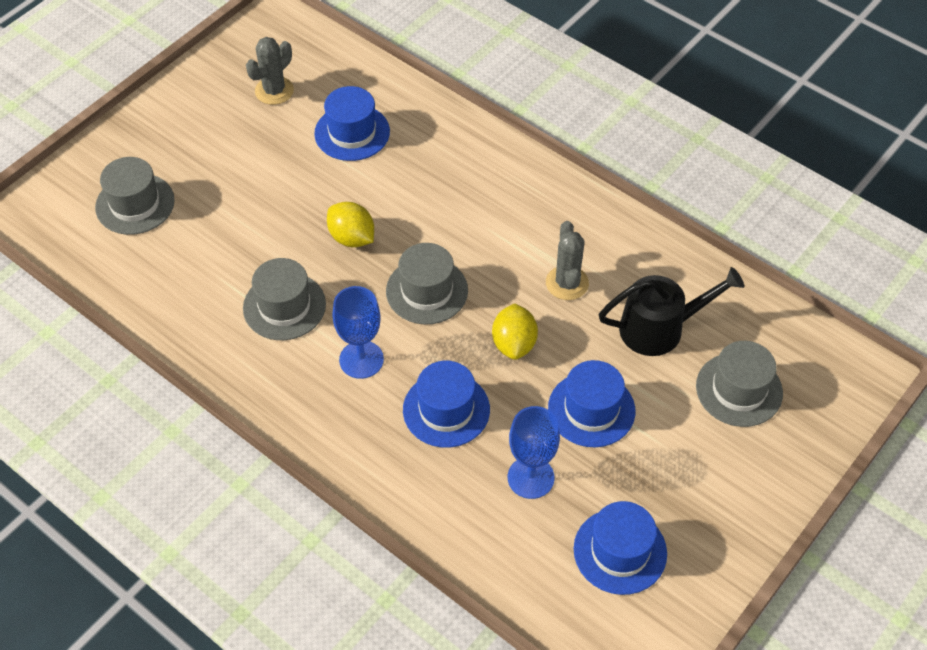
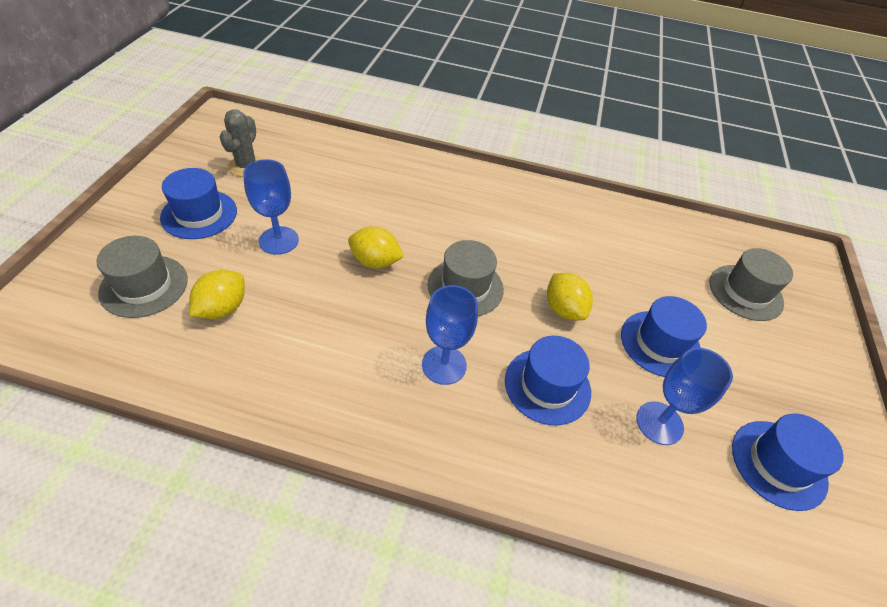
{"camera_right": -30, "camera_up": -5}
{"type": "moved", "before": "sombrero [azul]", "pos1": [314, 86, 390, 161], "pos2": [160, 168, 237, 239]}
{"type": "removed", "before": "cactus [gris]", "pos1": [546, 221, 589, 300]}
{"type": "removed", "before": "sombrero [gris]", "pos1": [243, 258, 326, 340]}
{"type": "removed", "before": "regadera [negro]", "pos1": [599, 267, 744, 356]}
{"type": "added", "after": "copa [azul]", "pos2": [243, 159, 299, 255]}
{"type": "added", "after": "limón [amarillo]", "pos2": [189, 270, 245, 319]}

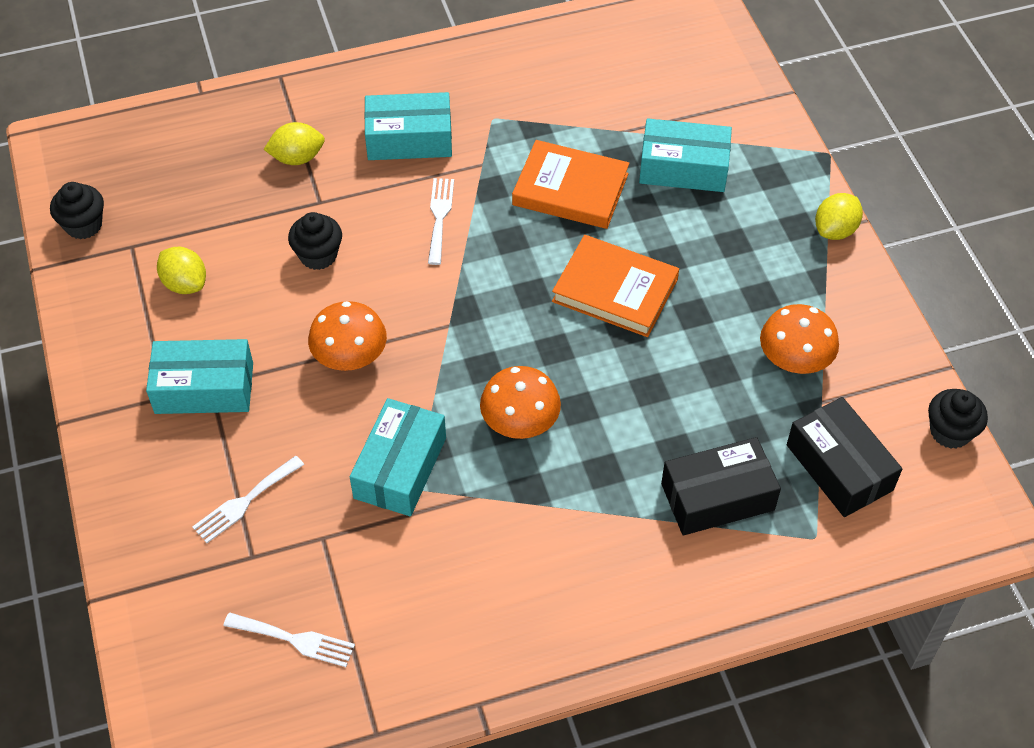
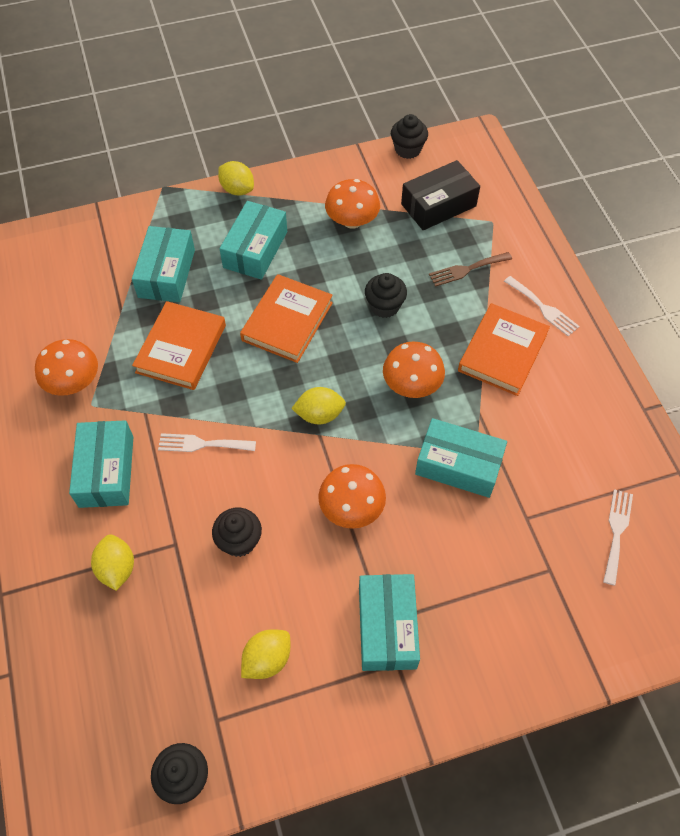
{"camera_right": -90, "camera_up": 5}
{"type": "replaced", "before": "caja [negro]", "after": "tenedor [marrón]", "pos1": [661, 437, 781, 535], "pos2": [429, 252, 512, 287]}
{"type": "moved", "before": "tenedor [blanco]", "pos1": [192, 456, 304, 543], "pos2": [504, 276, 580, 337]}
{"type": "added", "after": "caja [turquesa]", "pos2": [220, 201, 287, 280]}
{"type": "added", "after": "magdalena [negro]", "pos2": [365, 273, 407, 318]}
{"type": "added", "after": "libro [naranja]", "pos2": [458, 303, 550, 396]}
{"type": "added", "after": "seta [naranja]", "pos2": [35, 339, 98, 396]}
{"type": "added", "after": "limón [amarillo]", "pos2": [291, 387, 346, 424]}

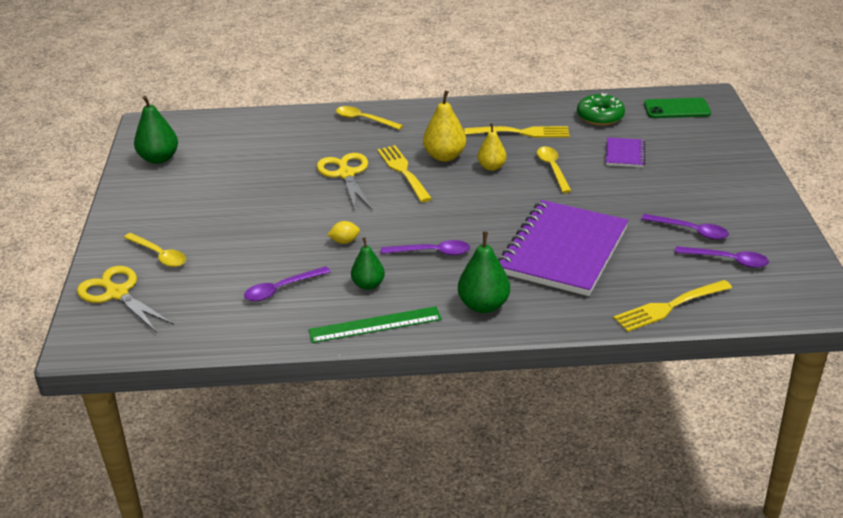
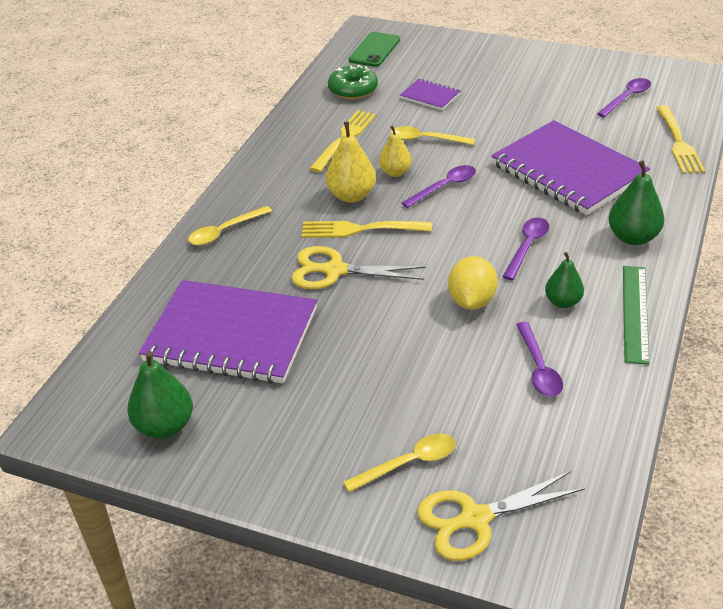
{"camera_right": -65, "camera_up": 5}
{"type": "moved", "before": "cuchara [morado]", "pos1": [641, 214, 729, 240], "pos2": [402, 165, 476, 208]}
{"type": "resized", "before": "limón [amarillo]", "pos1": [327, 221, 360, 244], "pos2": [448, 256, 498, 309], "scale": 1.81}
{"type": "added", "after": "cuaderno [morado]", "pos2": [139, 280, 317, 384]}

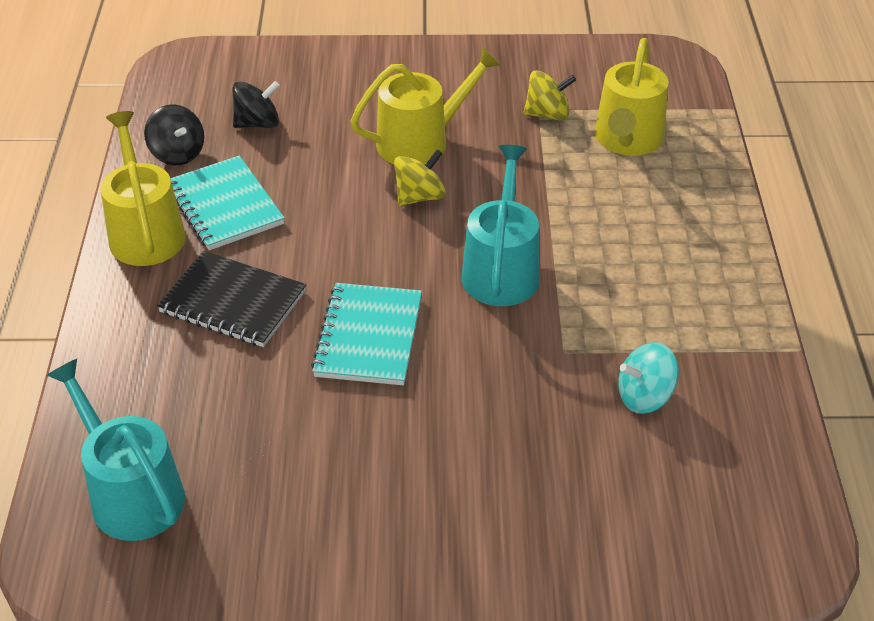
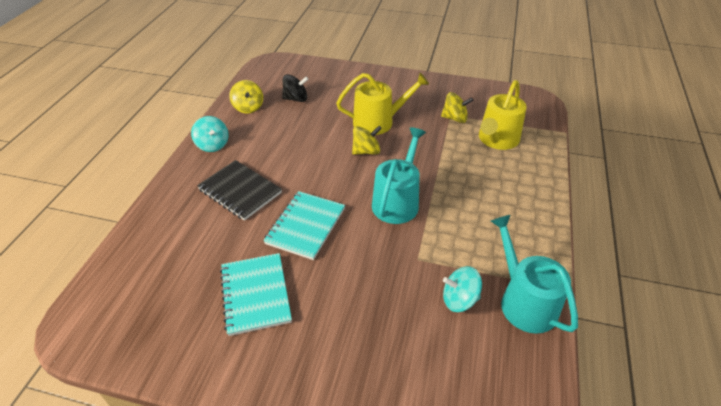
{"camera_right": 15, "camera_up": 0}
{"type": "recoloured", "before": "peonza [negro]", "after": "peonza [amarillo]", "pos1": [144, 105, 204, 165], "pos2": [229, 80, 263, 114]}
{"type": "replaced", "before": "regadera [amarillo]", "after": "peonza [turquesa]", "pos1": [101, 111, 186, 266], "pos2": [191, 116, 229, 152]}
{"type": "moved", "before": "cuaderno [turquesa]", "pos1": [170, 156, 285, 250], "pos2": [220, 253, 292, 336]}
{"type": "moved", "before": "regadera [turquesa]", "pos1": [47, 359, 185, 541], "pos2": [491, 215, 578, 334]}

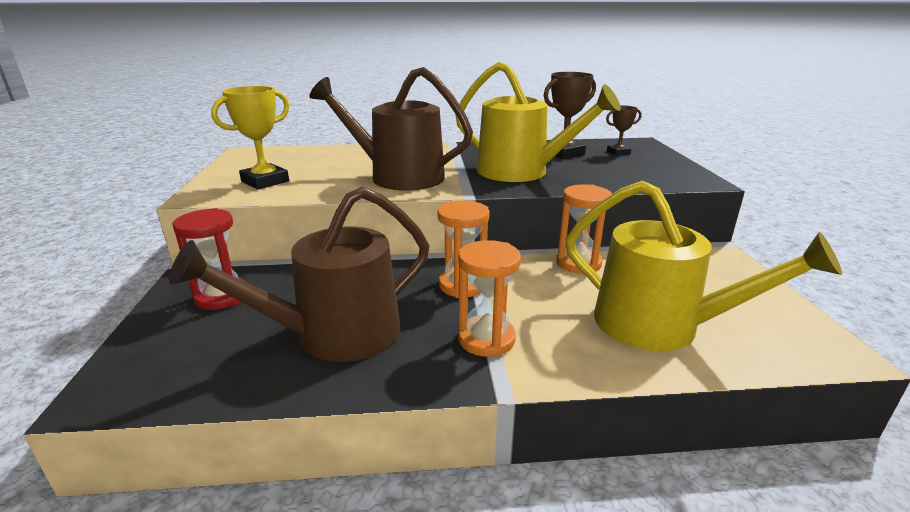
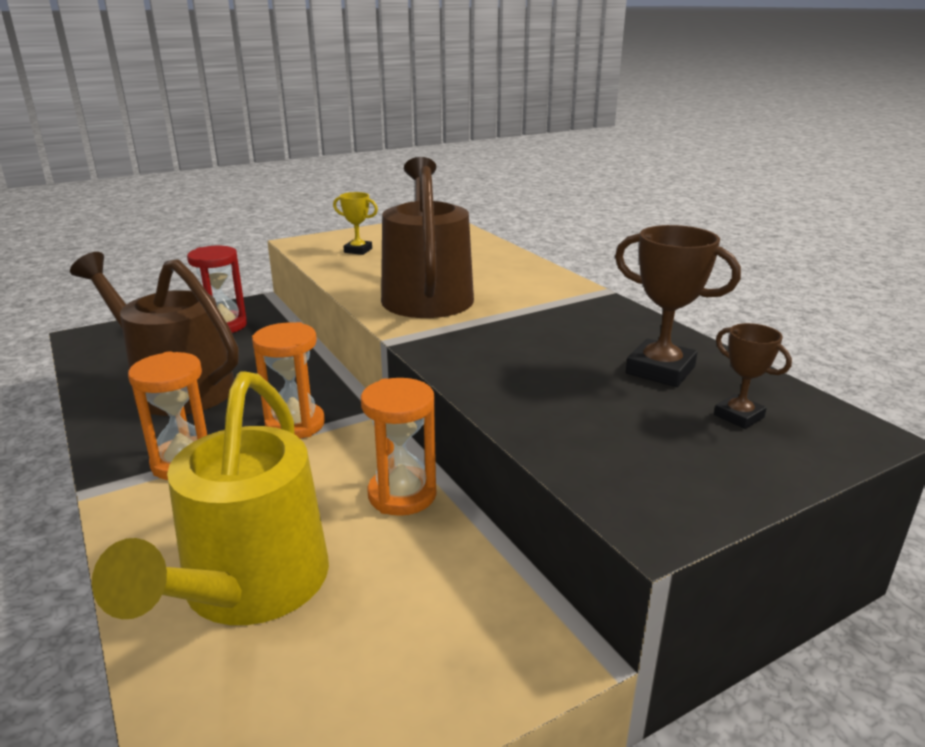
{"camera_right": 65, "camera_up": 0}
{"type": "removed", "before": "regadera [amarillo]", "pos1": [455, 62, 621, 182]}
{"type": "resized", "before": "trofeo [amarillo]", "pos1": [211, 86, 290, 190], "pos2": [333, 192, 378, 255], "scale": 0.59}

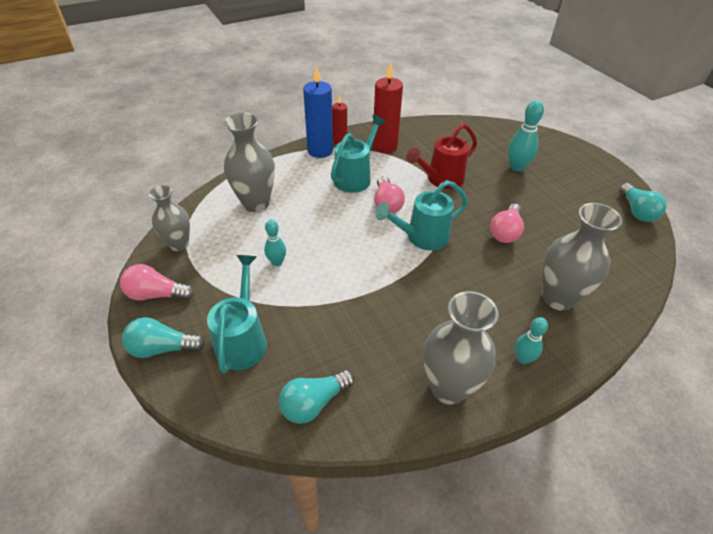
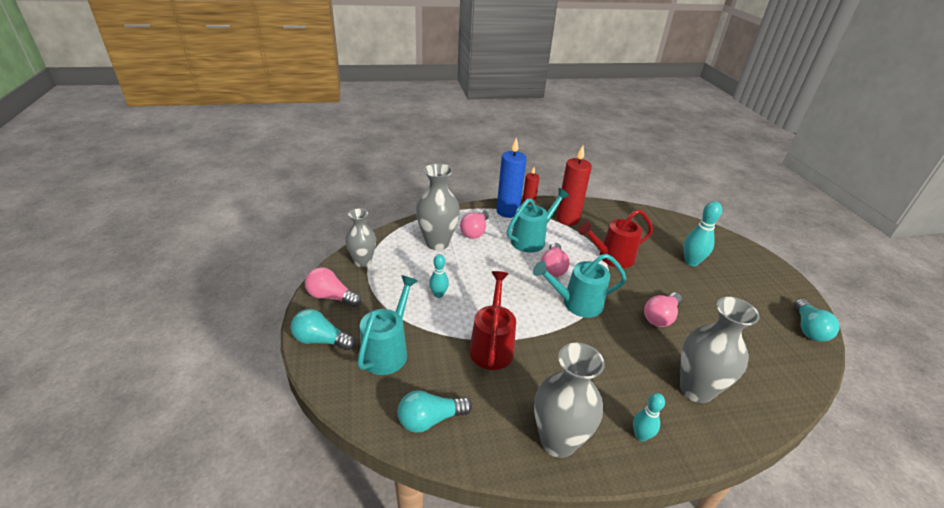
{"camera_right": 15, "camera_up": -10}
{"type": "added", "after": "bombilla [rosa]", "pos2": [460, 210, 489, 239]}
{"type": "added", "after": "regadera [rojo]", "pos2": [469, 271, 516, 370]}

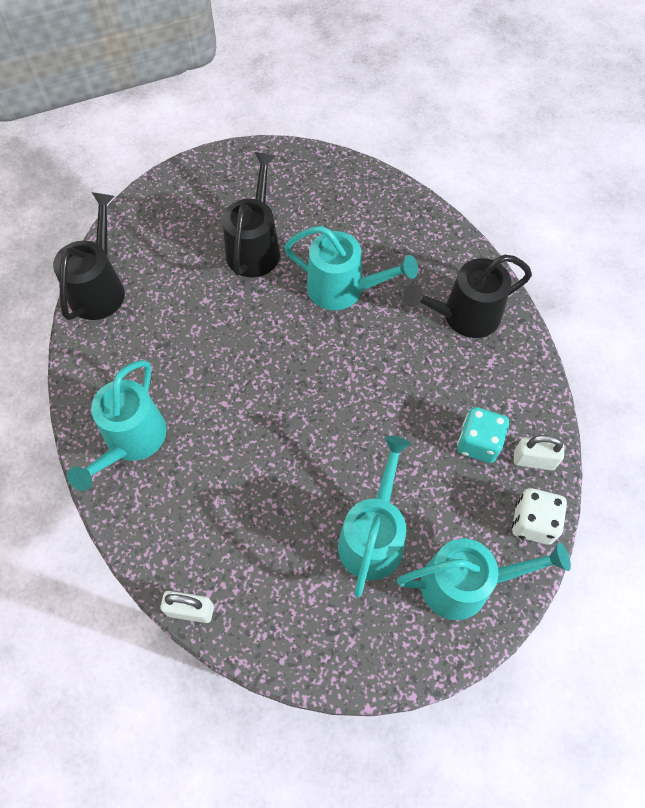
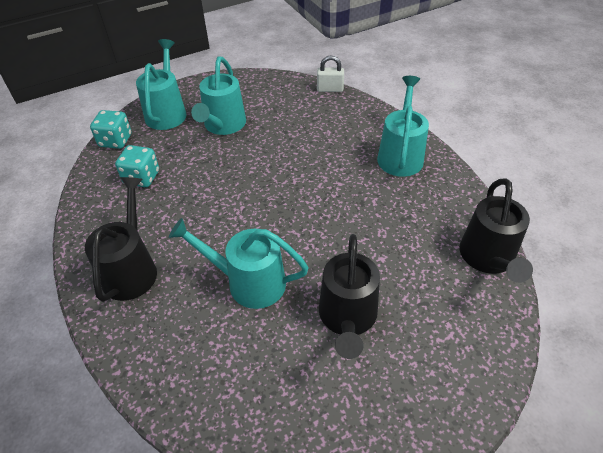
{"camera_right": 175, "camera_up": -15}
{"type": "turned", "before": "regadera [negro]", "pos1": [403, 254, 532, 338], "pos2": [85, 177, 157, 302], "turn": -60}
{"type": "removed", "before": "candado [blanco]", "pos1": [514, 435, 564, 471]}
{"type": "recoloured", "before": "dado [blanco]", "after": "dado [turquesa]", "pos1": [512, 488, 567, 544], "pos2": [90, 110, 132, 149]}
{"type": "turned", "before": "regadera [turquesa]", "pos1": [397, 539, 571, 620], "pos2": [136, 39, 187, 130], "turn": 105}

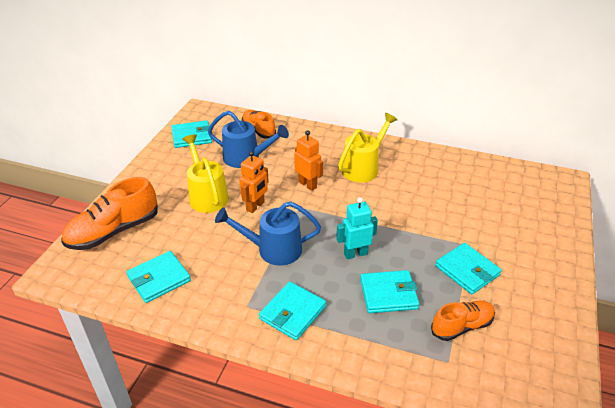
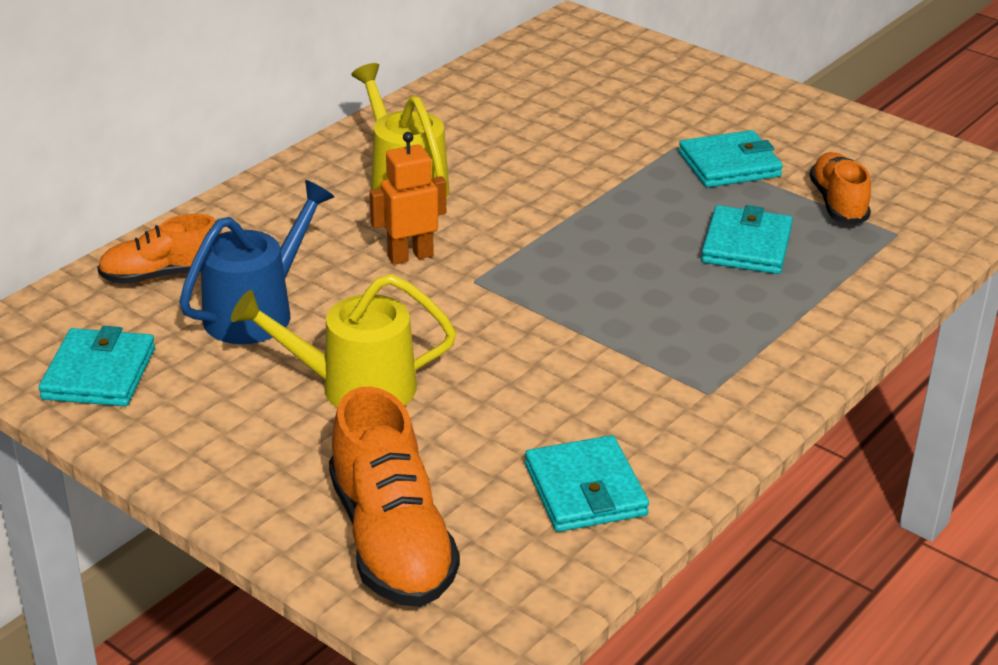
{"camera_right": -70, "camera_up": -5}
{"type": "removed", "before": "robot [naranja]", "pos1": [239, 151, 269, 213]}
{"type": "removed", "before": "robot [turquesa]", "pos1": [336, 197, 378, 259]}
{"type": "removed", "before": "regadera [azul]", "pos1": [215, 201, 321, 266]}
{"type": "removed", "before": "cartera [turquesa]", "pos1": [259, 282, 326, 340]}

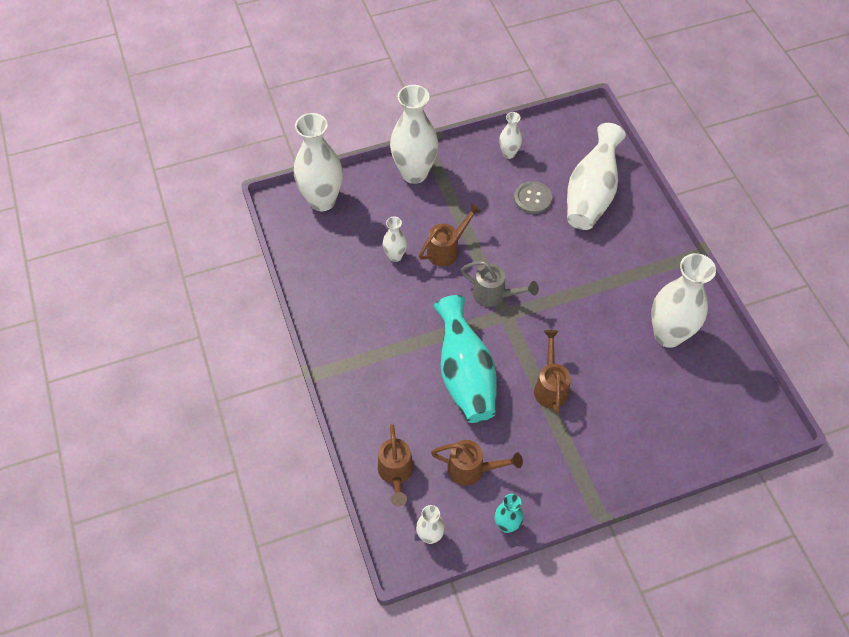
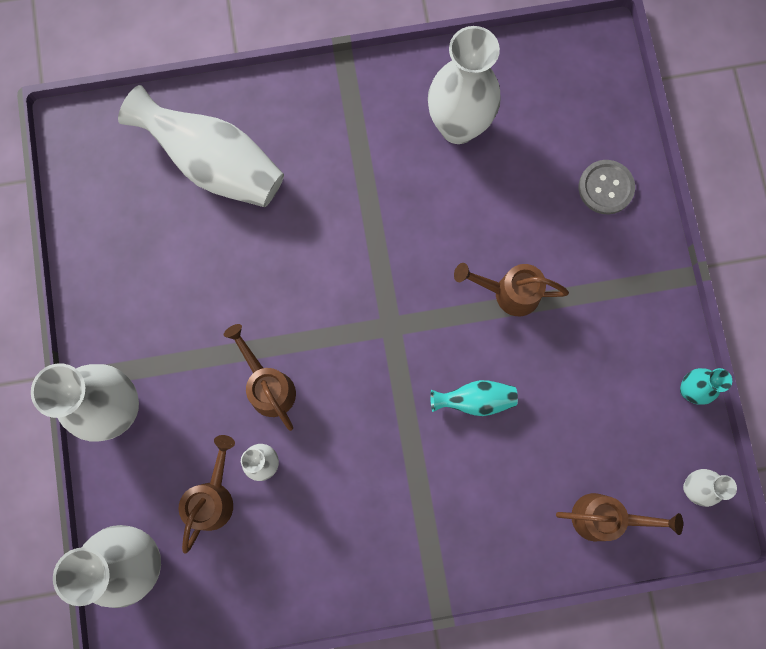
{"camera_right": -80, "camera_up": 20}
{"type": "removed", "before": "florero [blanco]", "pos1": [499, 112, 522, 159]}
{"type": "moved", "before": "botón [gris]", "pos1": [514, 181, 552, 214], "pos2": [579, 160, 635, 214]}
{"type": "removed", "before": "regadera [gris]", "pos1": [461, 261, 539, 307]}
{"type": "resized", "before": "florero [turquesa]", "pos1": [434, 295, 497, 423], "pos2": [430, 380, 518, 416], "scale": 0.49}
{"type": "moved", "before": "regadera [marrón]", "pos1": [431, 440, 523, 486], "pos2": [179, 435, 235, 554]}

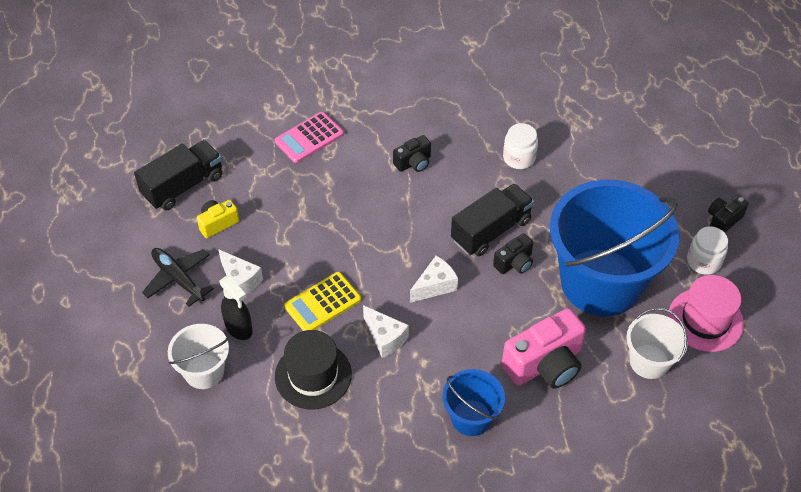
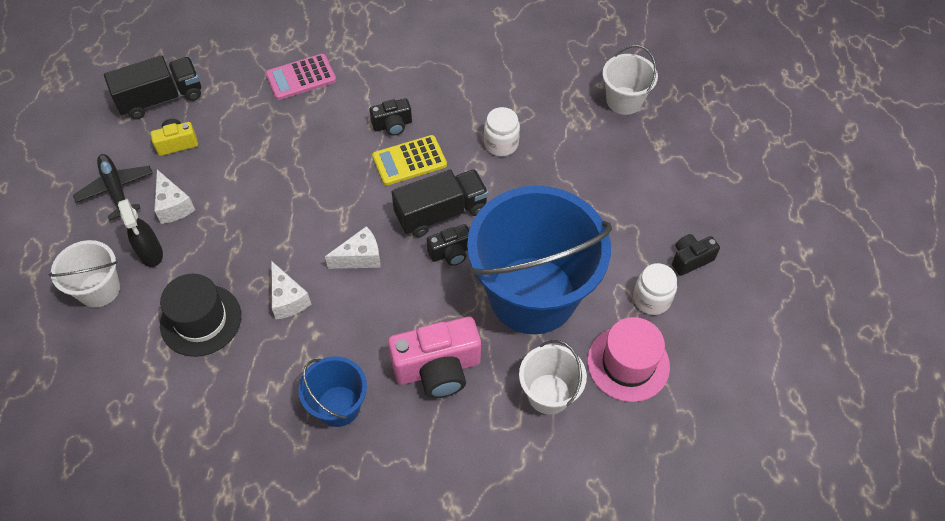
{"camera_right": 15, "camera_up": 5}
{"type": "moved", "before": "calculadora [amarillo]", "pos1": [284, 272, 361, 331], "pos2": [372, 135, 447, 186]}
{"type": "added", "after": "balde [blanco]", "pos2": [602, 45, 658, 115]}

